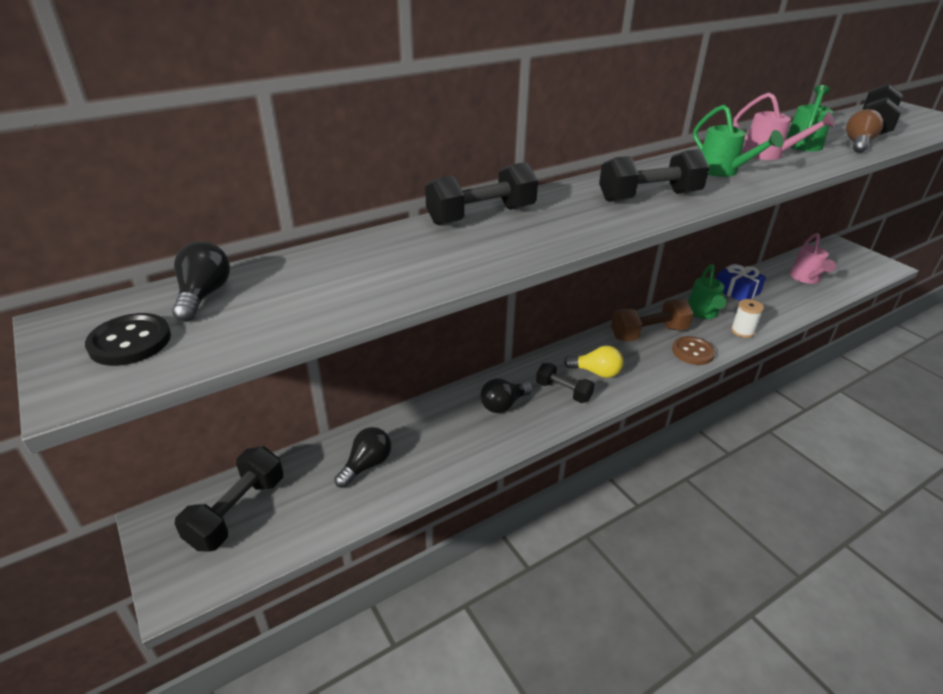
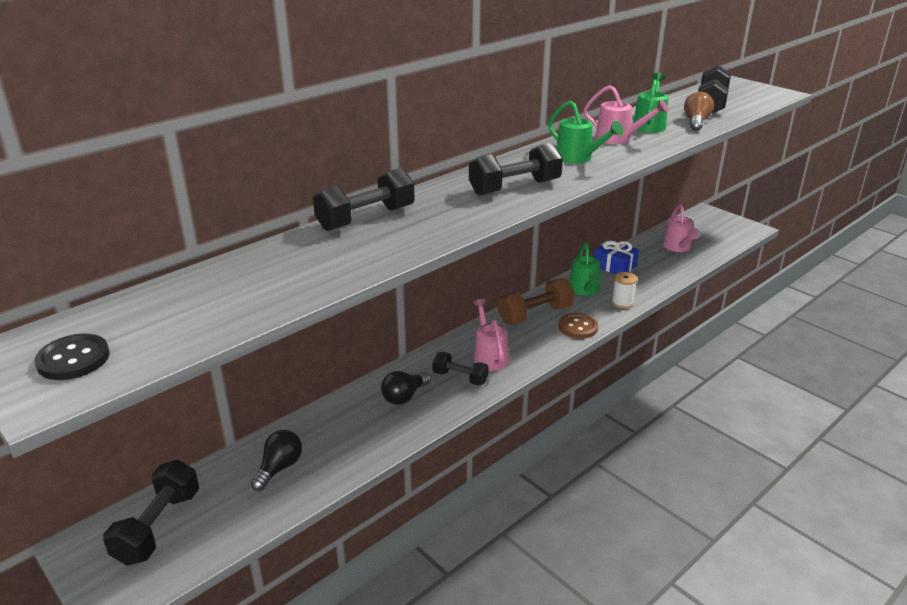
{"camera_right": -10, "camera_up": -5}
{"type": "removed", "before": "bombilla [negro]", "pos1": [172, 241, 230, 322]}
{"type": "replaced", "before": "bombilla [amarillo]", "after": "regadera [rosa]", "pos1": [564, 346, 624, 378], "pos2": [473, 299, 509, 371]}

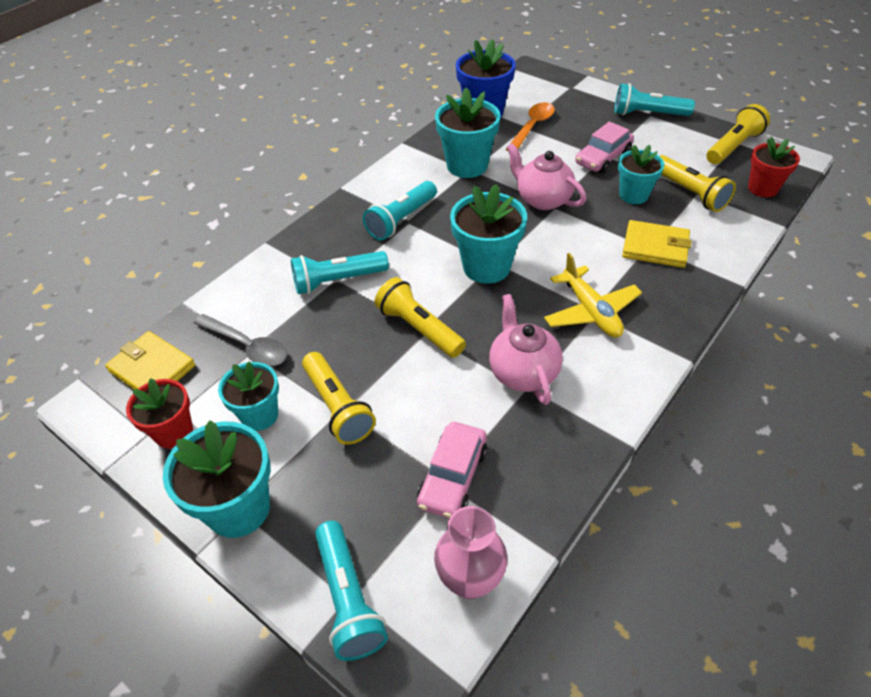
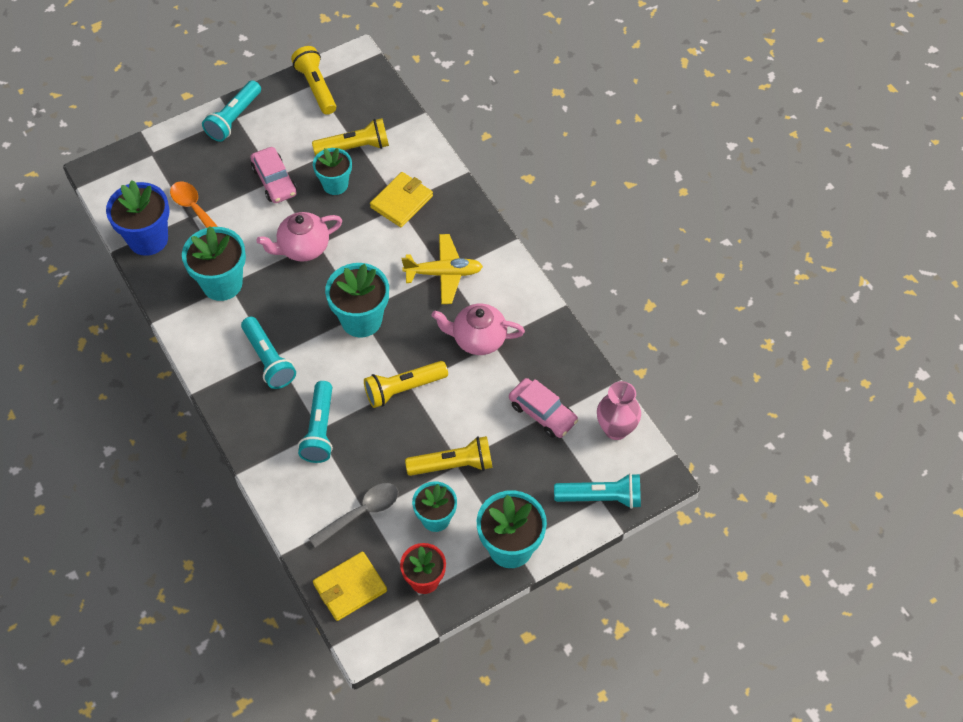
{"camera_right": -70, "camera_up": 10}
{"type": "removed", "before": "maceta [rojo]", "pos1": [748, 137, 800, 197]}

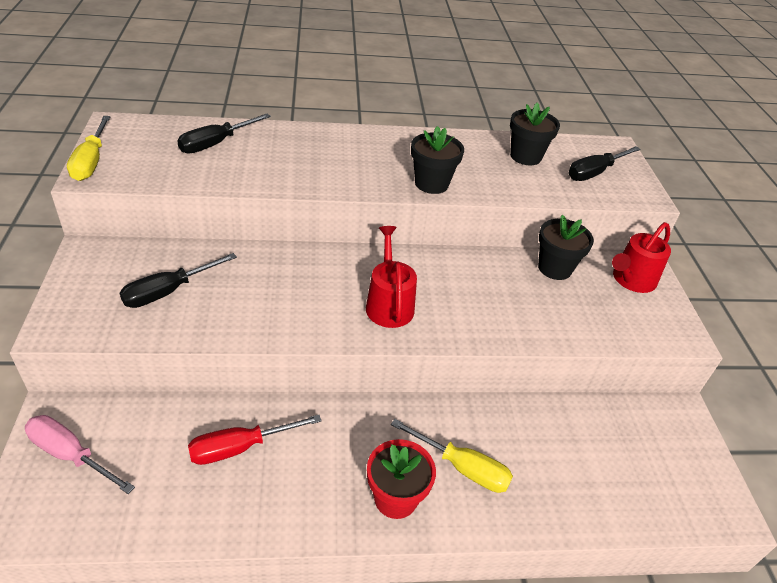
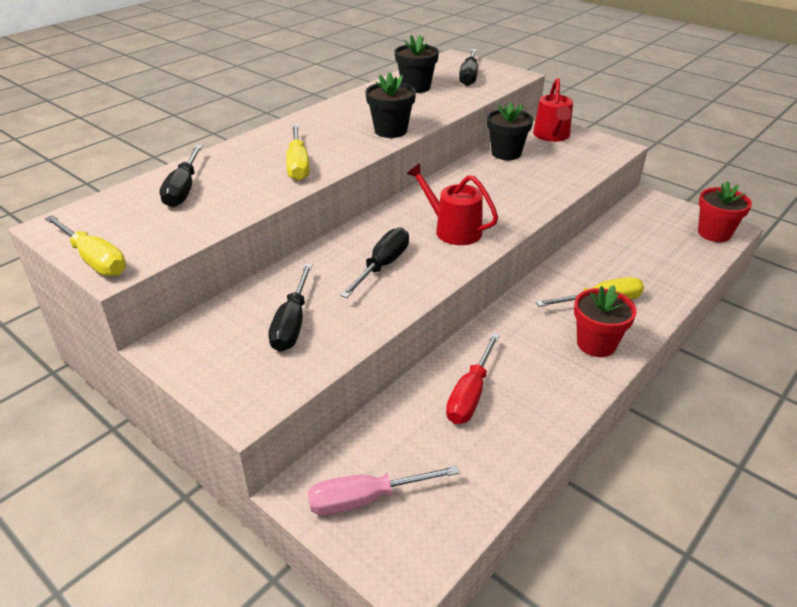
{"camera_right": -40, "camera_up": -5}
{"type": "added", "after": "destornillador [amarillo]", "pos2": [286, 124, 309, 181]}
{"type": "added", "after": "maceta [rojo]", "pos2": [698, 181, 752, 242]}
{"type": "added", "after": "destornillador [negro]", "pos2": [340, 227, 409, 298]}

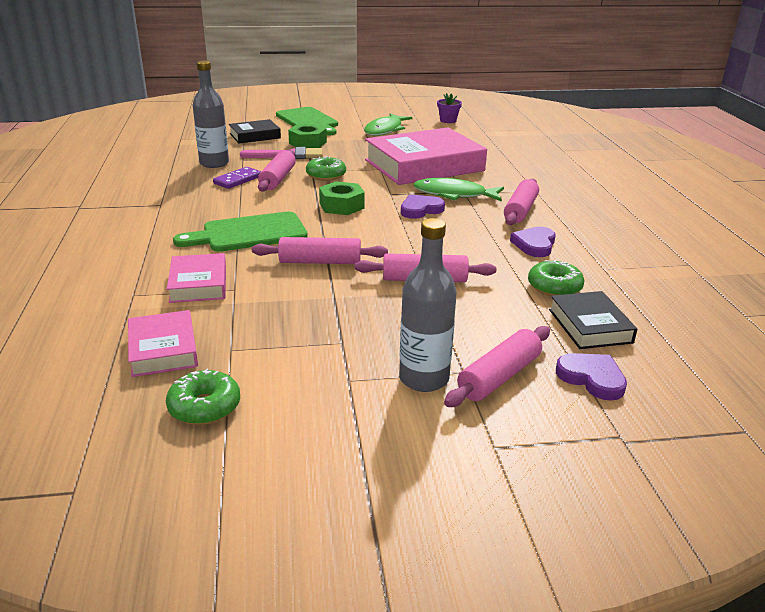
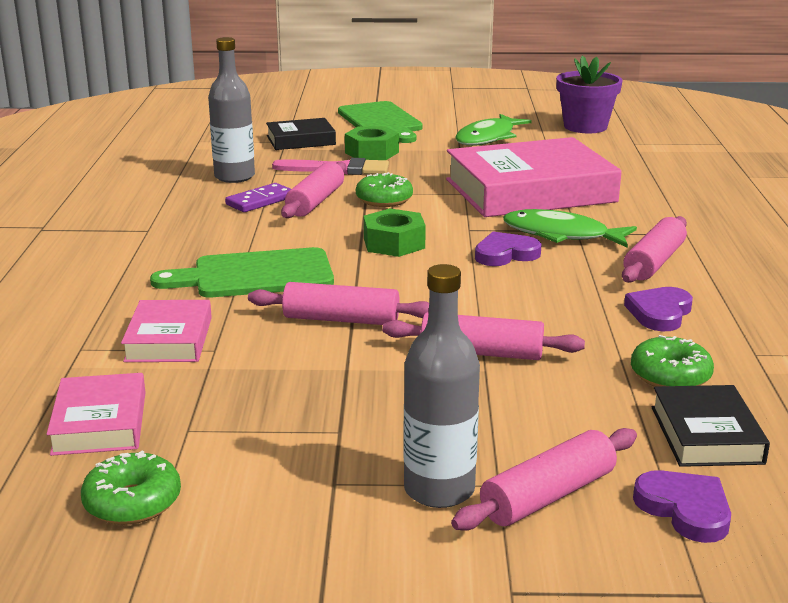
{"camera_right": 10, "camera_up": -5}
{"type": "resized", "before": "maceta [morado]", "pos1": [437, 93, 462, 123], "pos2": [556, 55, 623, 133], "scale": 1.77}

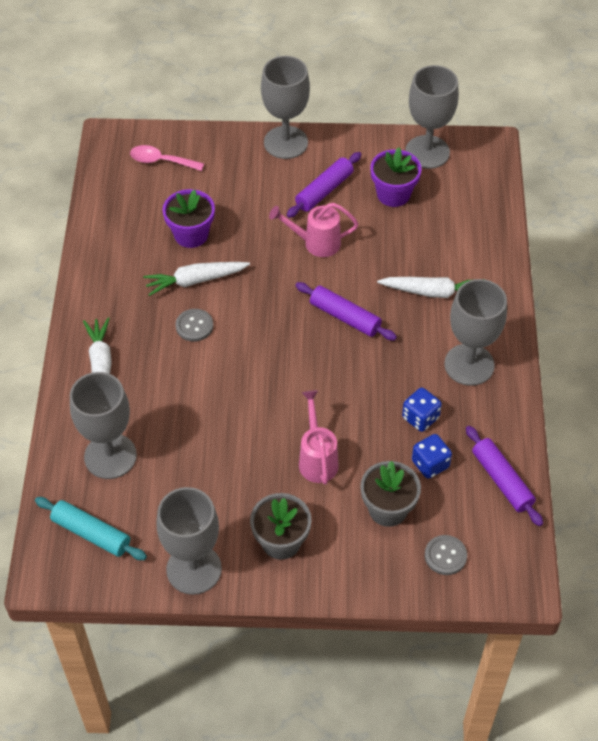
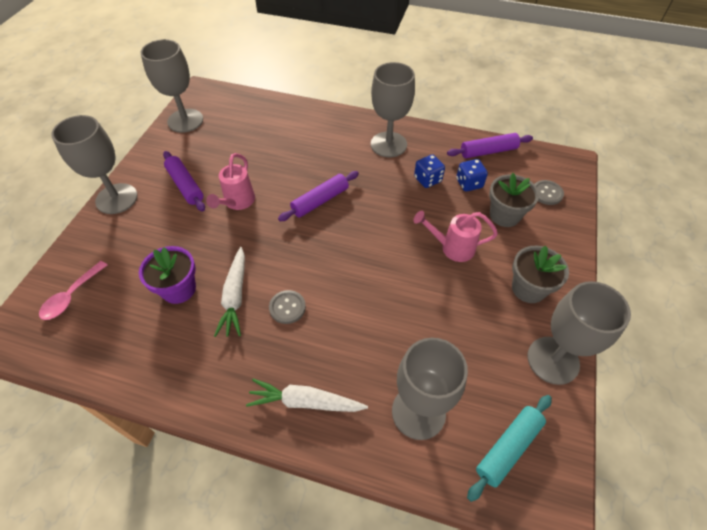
{"camera_right": -75, "camera_up": 0}
{"type": "removed", "before": "maceta [morado]", "pos1": [370, 148, 422, 207]}
{"type": "removed", "before": "zanahoria [blanco]", "pos1": [377, 277, 485, 298]}

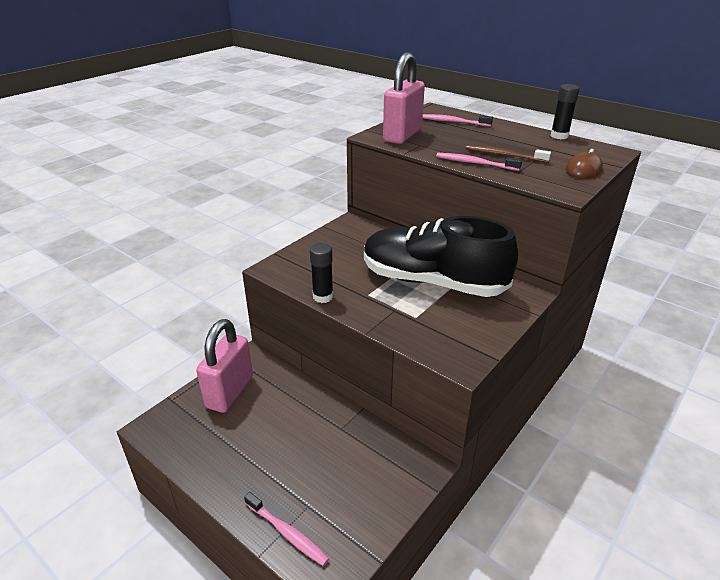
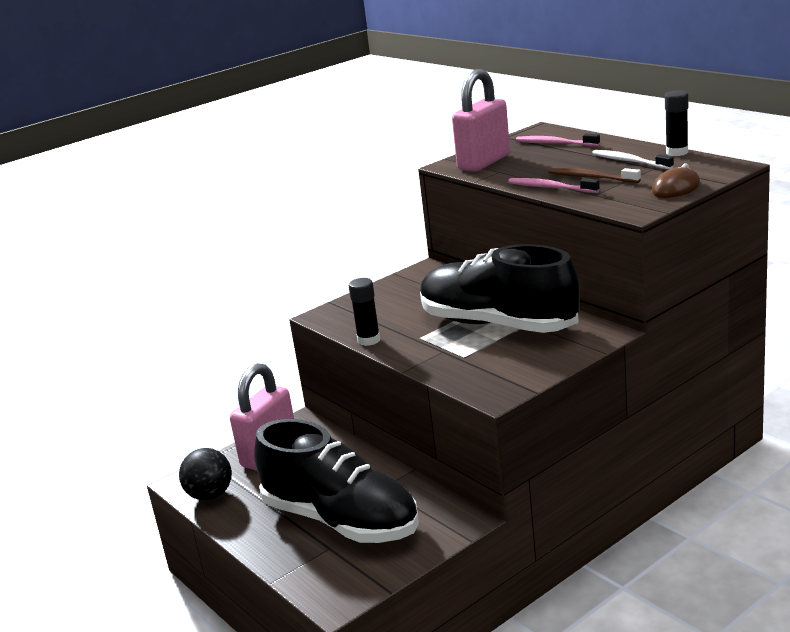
{"camera_right": 15, "camera_up": -10}
{"type": "removed", "before": "cepillo de dientes [rosa]", "pos1": [244, 492, 329, 566]}
{"type": "added", "after": "cepillo de dientes [blanco]", "pos2": [592, 150, 674, 169]}
{"type": "added", "after": "zapato [negro]", "pos2": [254, 419, 419, 543]}
{"type": "added", "after": "pelota [negro]", "pos2": [179, 448, 232, 500]}

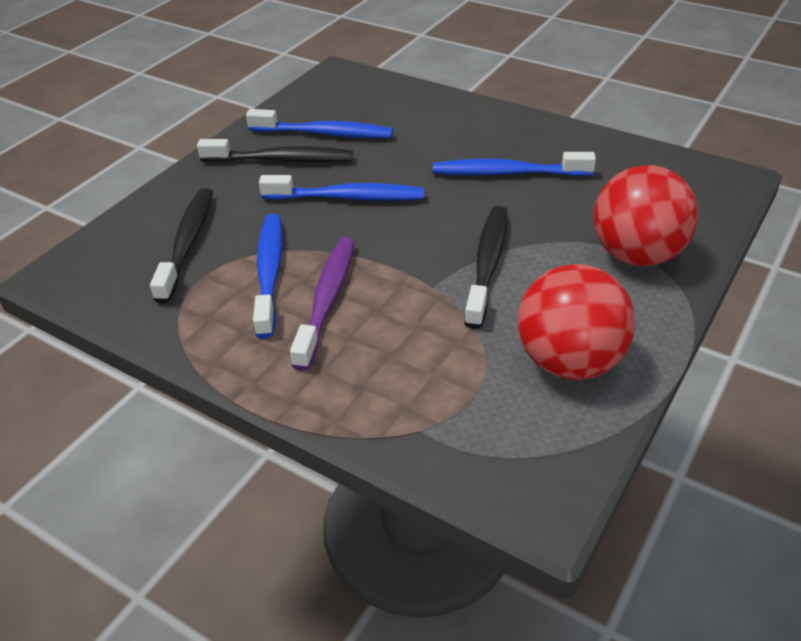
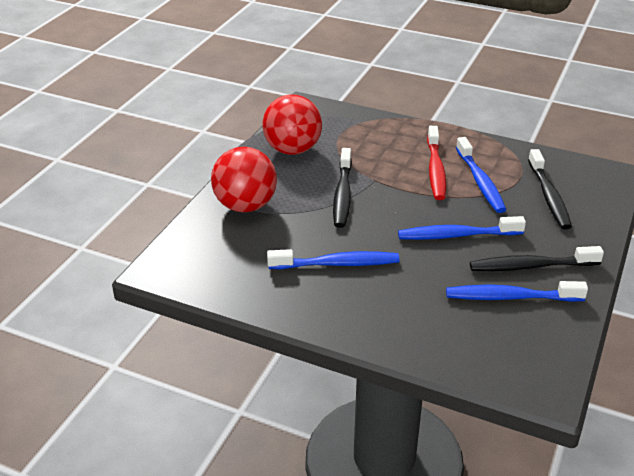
{"camera_right": 170, "camera_up": -5}
{"type": "recoloured", "before": "cepillo de dientes [morado]", "after": "cepillo de dientes [rojo]", "pos1": [290, 237, 355, 371], "pos2": [427, 126, 446, 200]}

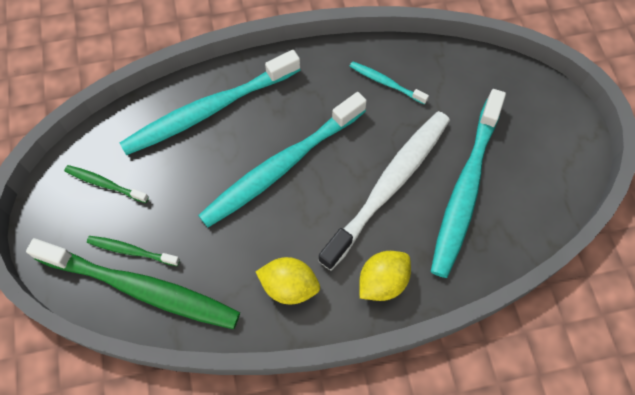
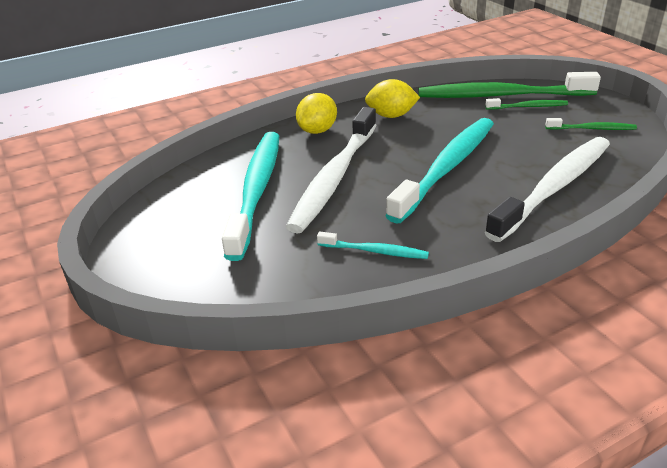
{"camera_right": 165, "camera_up": -30}
{"type": "recoloured", "before": "cepillo de dientes [turquesa]", "after": "cepillo de dientes [blanco]", "pos1": [120, 50, 300, 155], "pos2": [485, 137, 610, 242]}

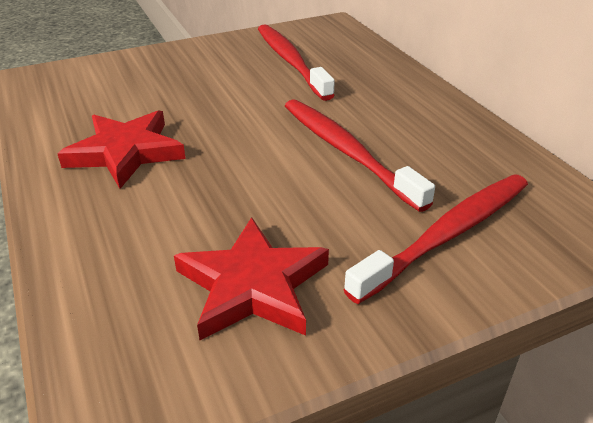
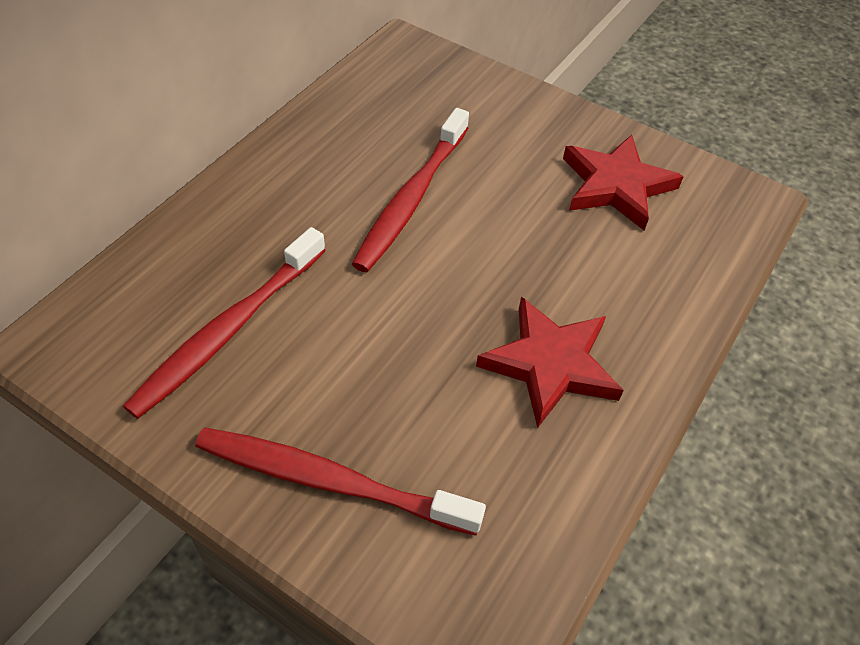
{"camera_right": -125, "camera_up": 15}
{"type": "moved", "before": "cepillo de dientes [rojo]", "pos1": [343, 174, 528, 304], "pos2": [195, 427, 486, 535]}

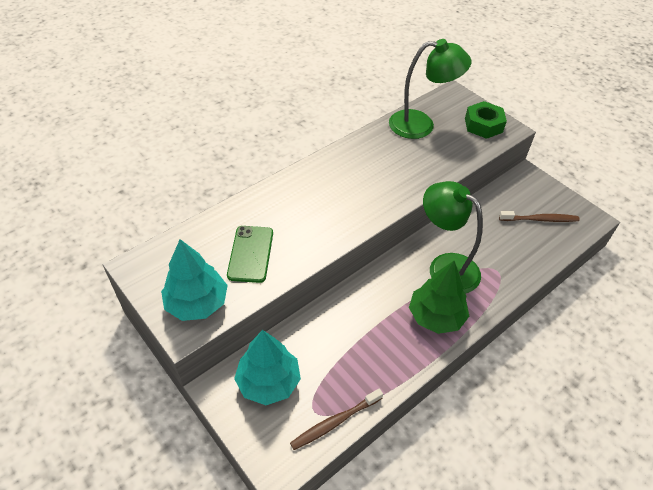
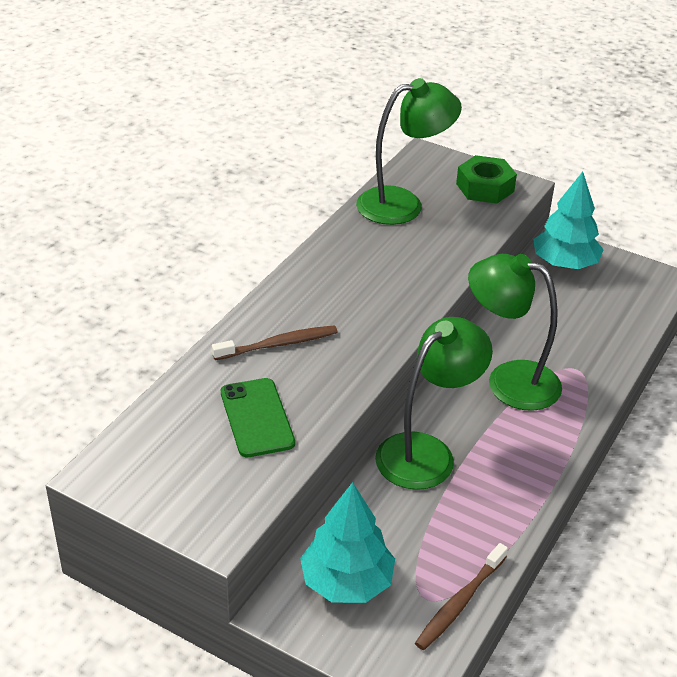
{"camera_right": -20, "camera_up": -10}
{"type": "moved", "before": "cepillo de dientes [marrón]", "pos1": [499, 211, 580, 222], "pos2": [212, 325, 337, 360]}
{"type": "moved", "before": "árbol [turquesa]", "pos1": [161, 239, 228, 321], "pos2": [533, 172, 604, 269]}
{"type": "removed", "before": "árbol [verde]", "pos1": [409, 261, 469, 334]}
{"type": "added", "after": "lámpara [verde]", "pos2": [375, 317, 493, 490]}

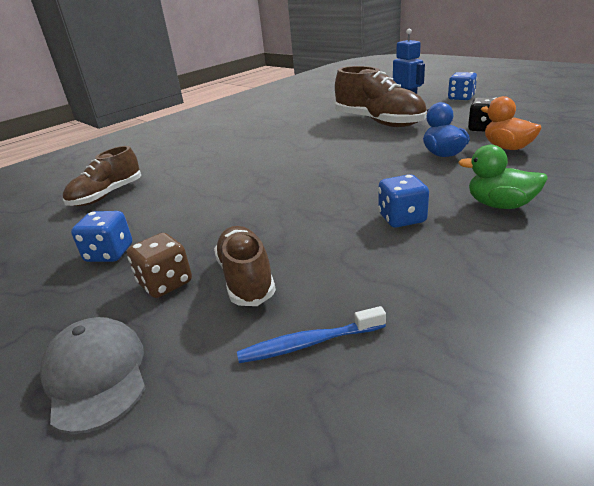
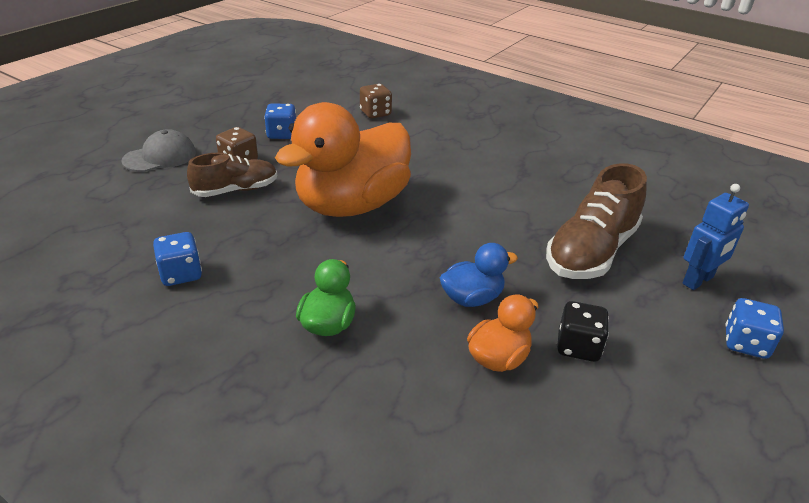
{"camera_right": 75, "camera_up": 5}
{"type": "replaced", "before": "zapato [marrón]", "after": "dado [marrón]", "pos1": [63, 146, 141, 206], "pos2": [360, 84, 392, 118]}
{"type": "moved", "before": "dado [azul]", "pos1": [378, 174, 429, 228], "pos2": [153, 232, 202, 286]}
{"type": "removed", "before": "cepillo de dientes [azul]", "pos1": [237, 306, 386, 363]}
{"type": "added", "after": "pato [naranja]", "pos2": [275, 102, 411, 217]}

